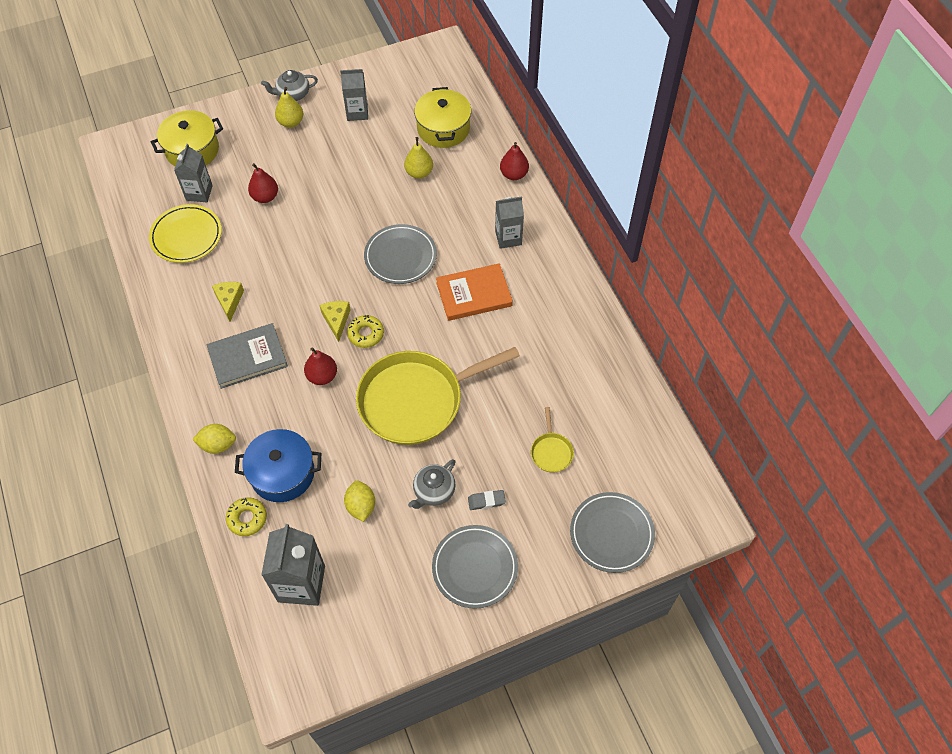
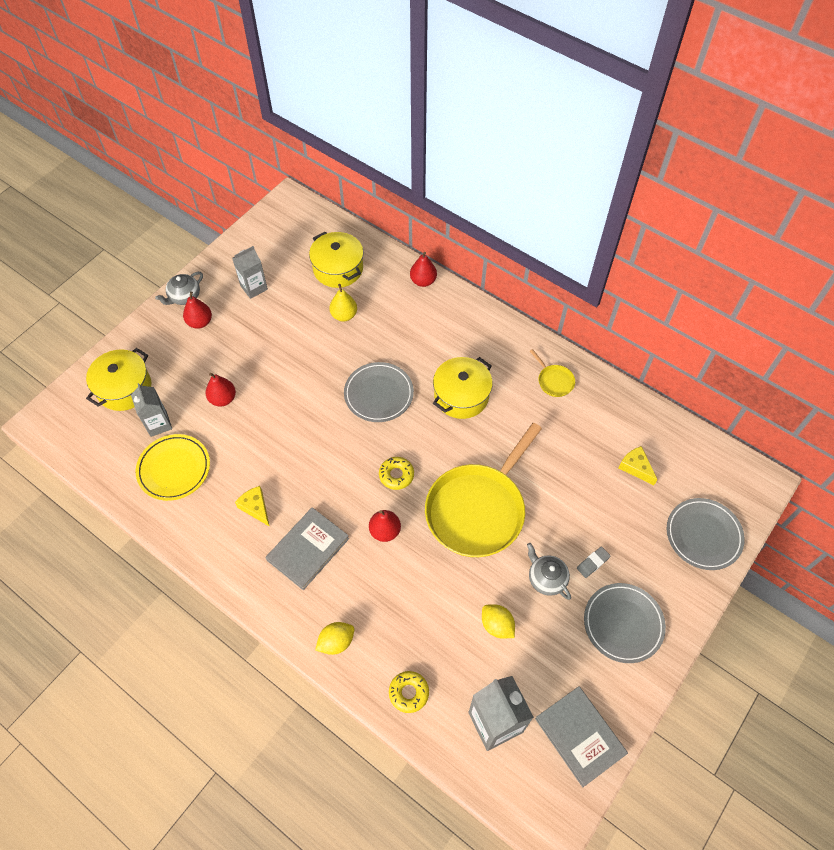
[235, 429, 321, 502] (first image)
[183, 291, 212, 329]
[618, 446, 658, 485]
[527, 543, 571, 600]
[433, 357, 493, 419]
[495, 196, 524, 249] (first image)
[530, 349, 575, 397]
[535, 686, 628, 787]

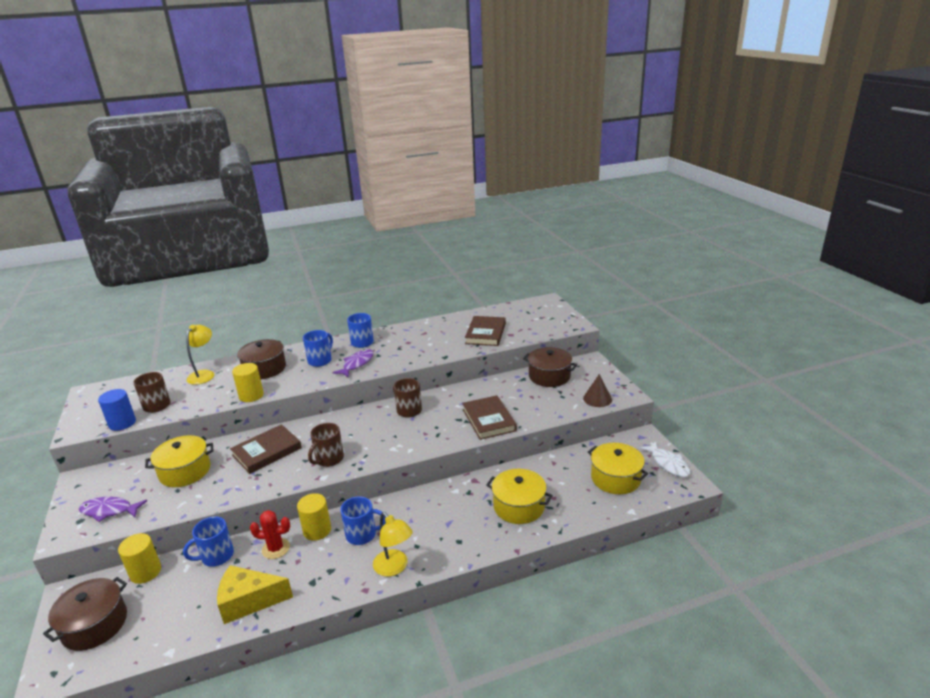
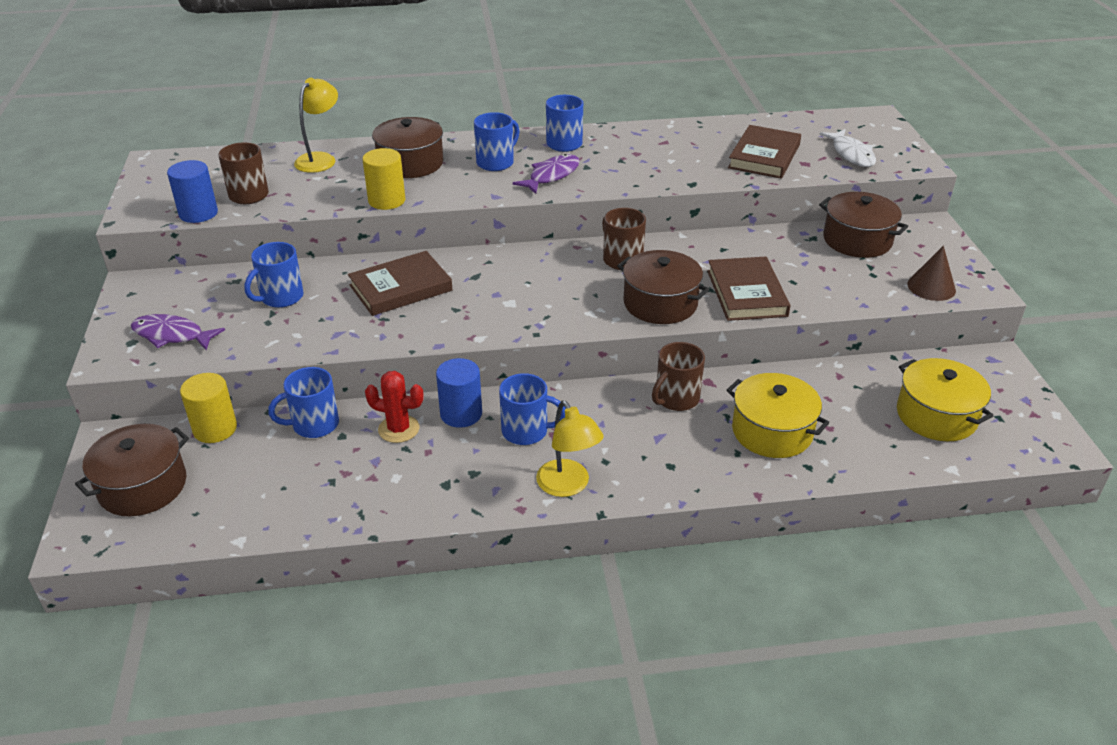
[245, 242, 304, 308]
[217, 565, 293, 624] (first image)
[436, 358, 482, 428]
[652, 342, 705, 411]
[819, 129, 876, 167]
[617, 250, 710, 324]

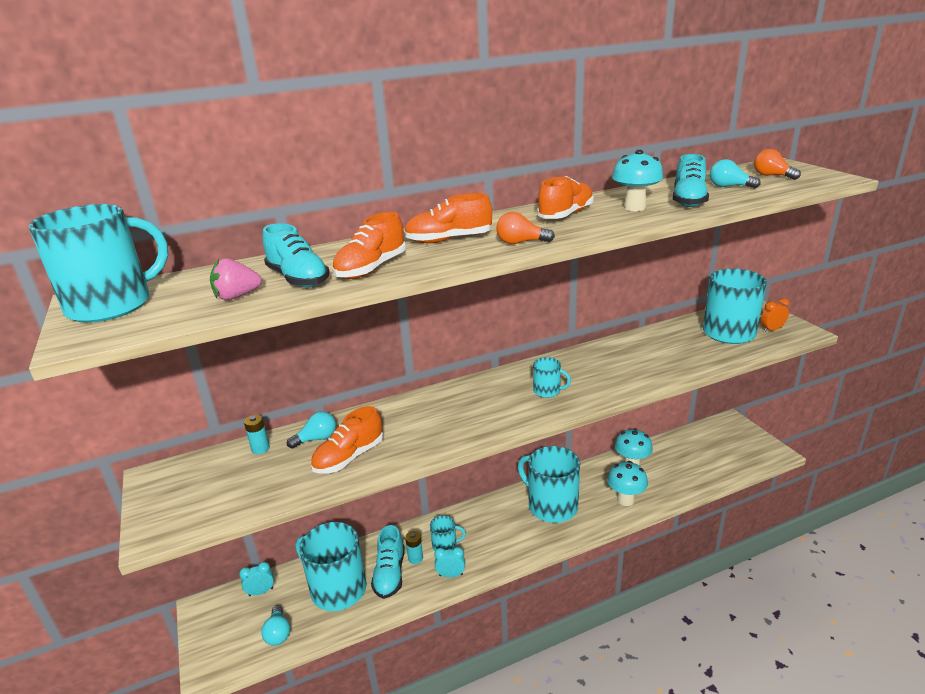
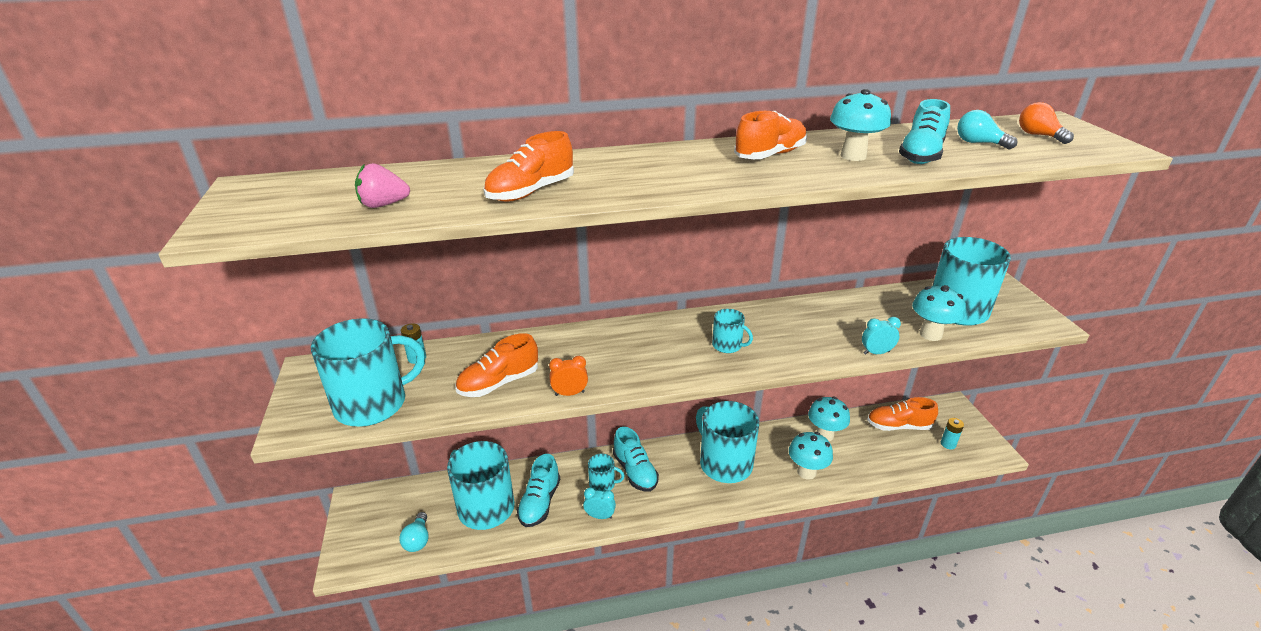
[311, 318, 425, 427]
[862, 317, 901, 355]
[613, 427, 659, 492]
[287, 411, 336, 448] (first image)
[867, 397, 938, 431]
[941, 418, 964, 449]
[496, 212, 555, 244] (first image)
[549, 356, 588, 396]
[912, 285, 966, 341]

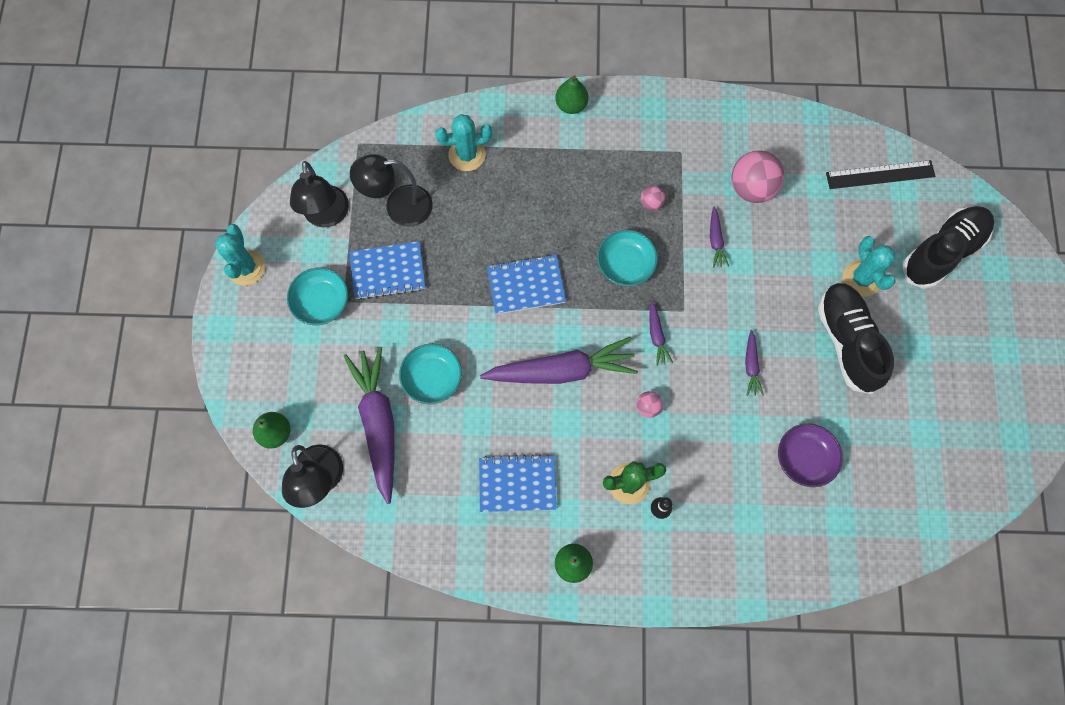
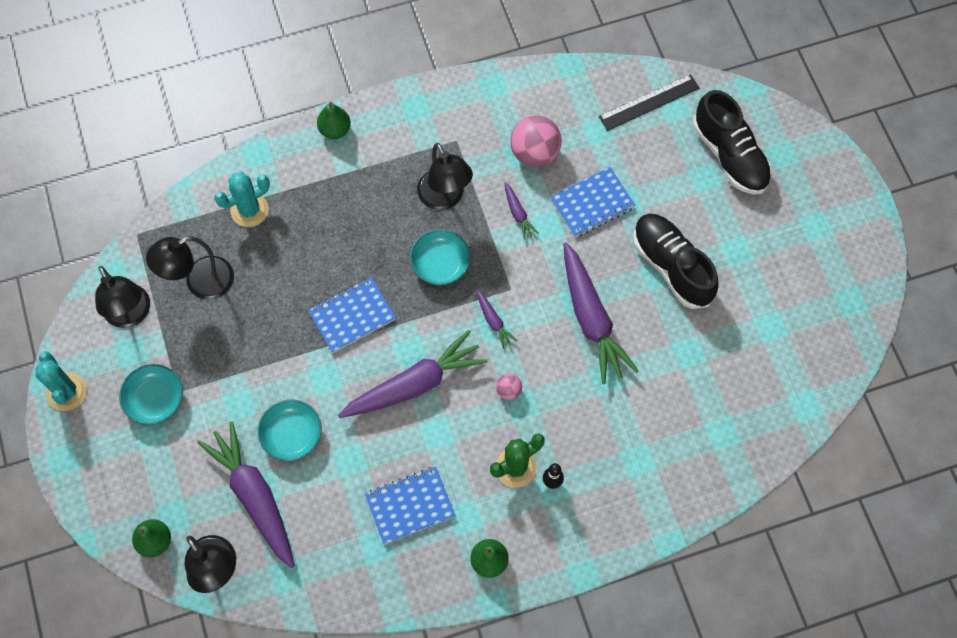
[550, 167, 636, 238]
[417, 143, 473, 210]
[563, 242, 639, 384]
[778, 423, 843, 487] (first image)
[843, 236, 895, 297] (first image)
[693, 90, 772, 195]

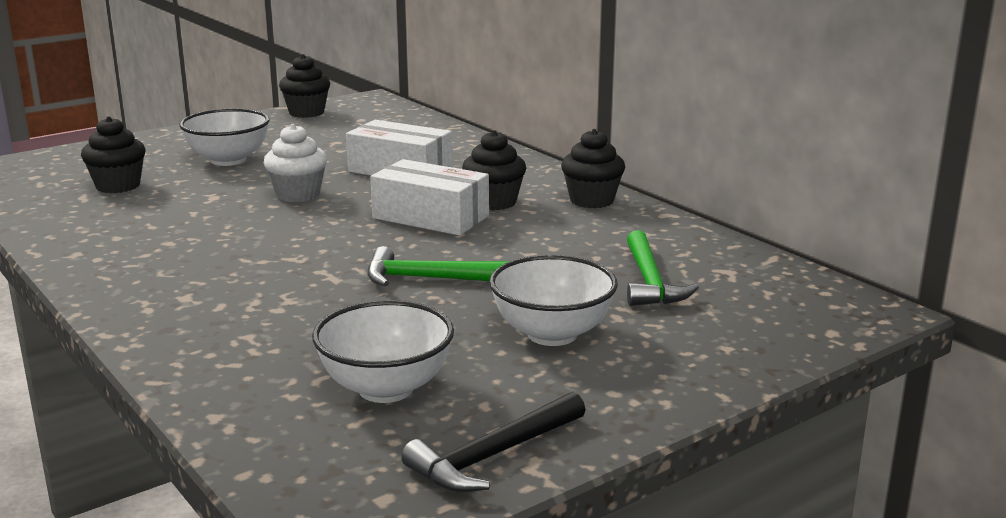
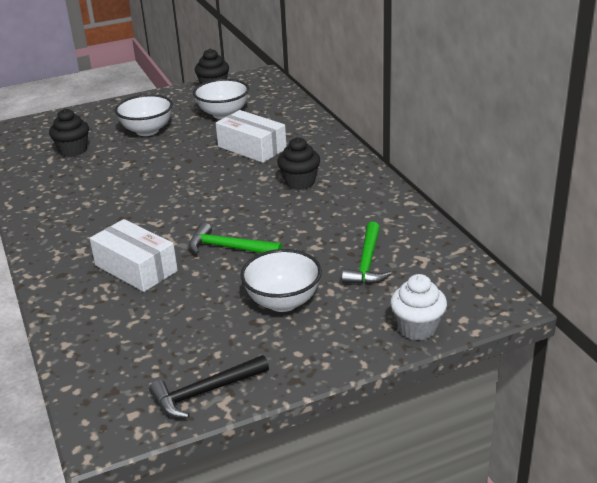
[390, 274, 447, 340]
[193, 79, 249, 119]
[90, 219, 178, 292]
[561, 129, 625, 208] (first image)

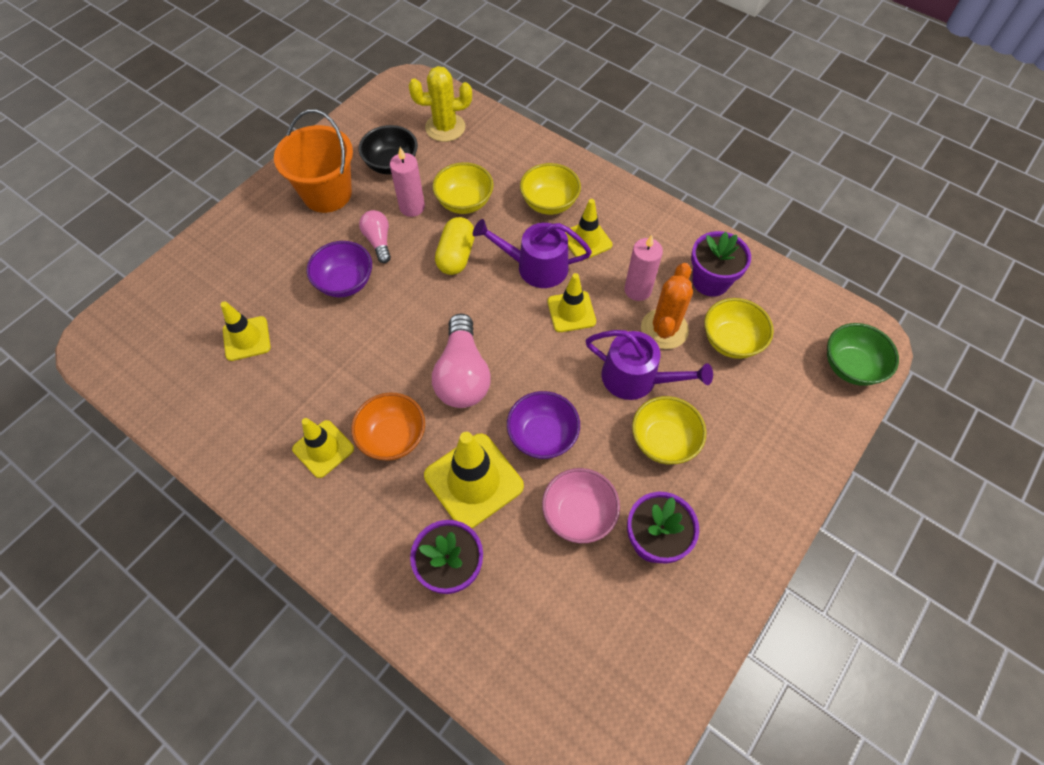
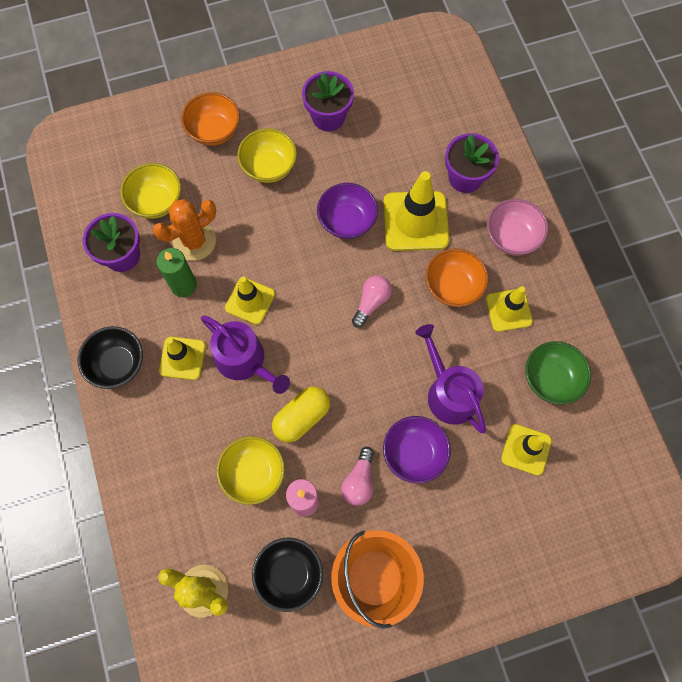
[352, 275, 392, 328]
[520, 163, 581, 215] (first image)
[487, 199, 548, 256]
[415, 324, 486, 433]
[157, 248, 197, 297]
[525, 341, 591, 405]
[78, 326, 143, 389]
[181, 92, 240, 146]

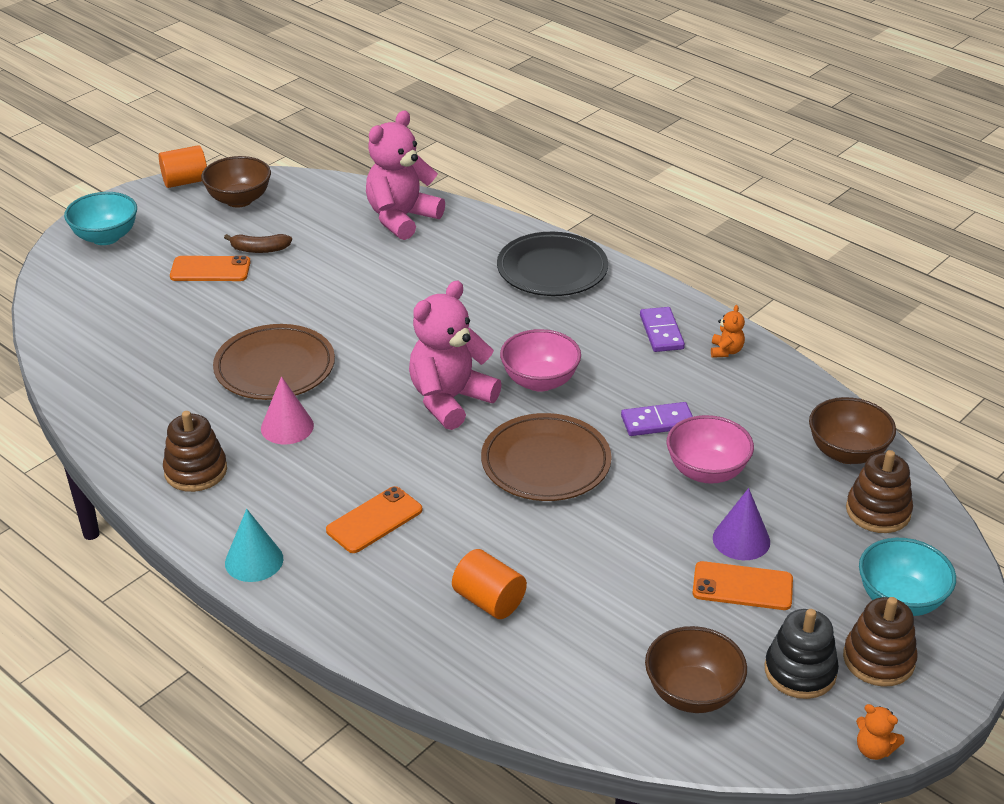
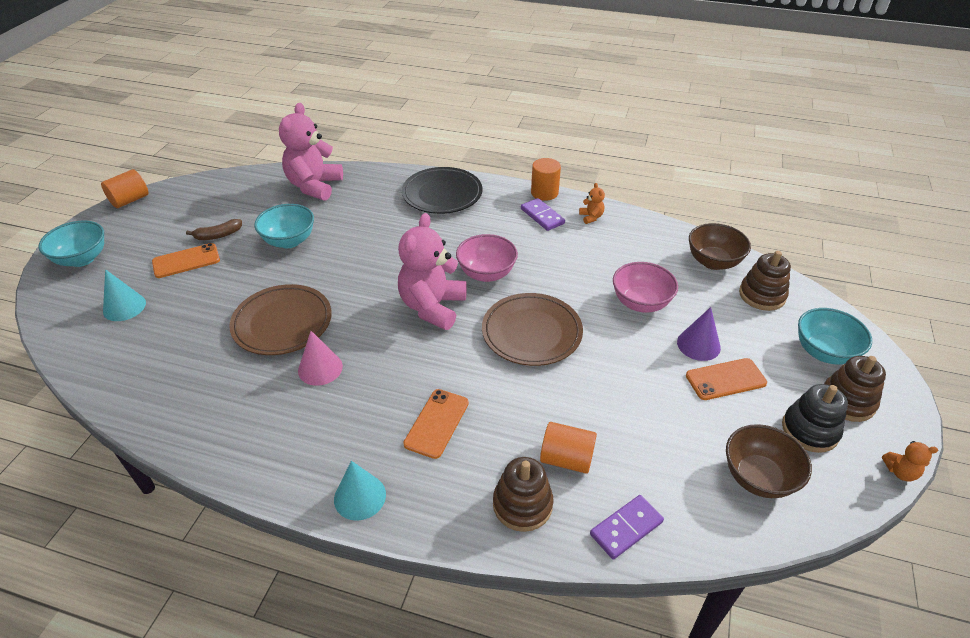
[493, 457, 553, 532]
[201, 156, 271, 208] (first image)
[590, 495, 664, 559]
[103, 269, 146, 321]
[254, 204, 314, 248]
[531, 158, 561, 201]

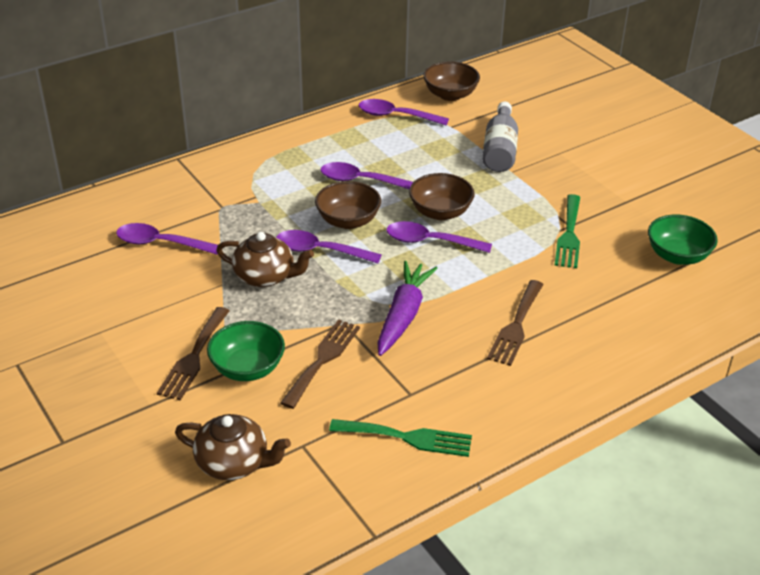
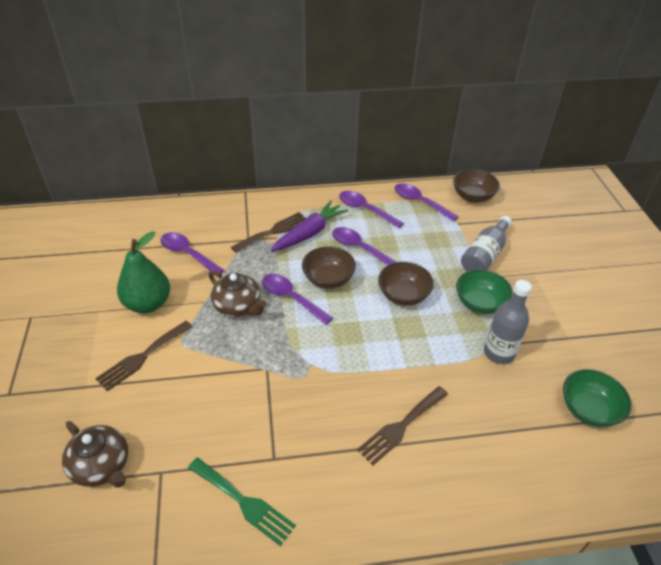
[456, 269, 513, 314]
[231, 212, 306, 253]
[271, 200, 348, 252]
[339, 191, 404, 228]
[484, 280, 532, 364]
[117, 231, 170, 313]

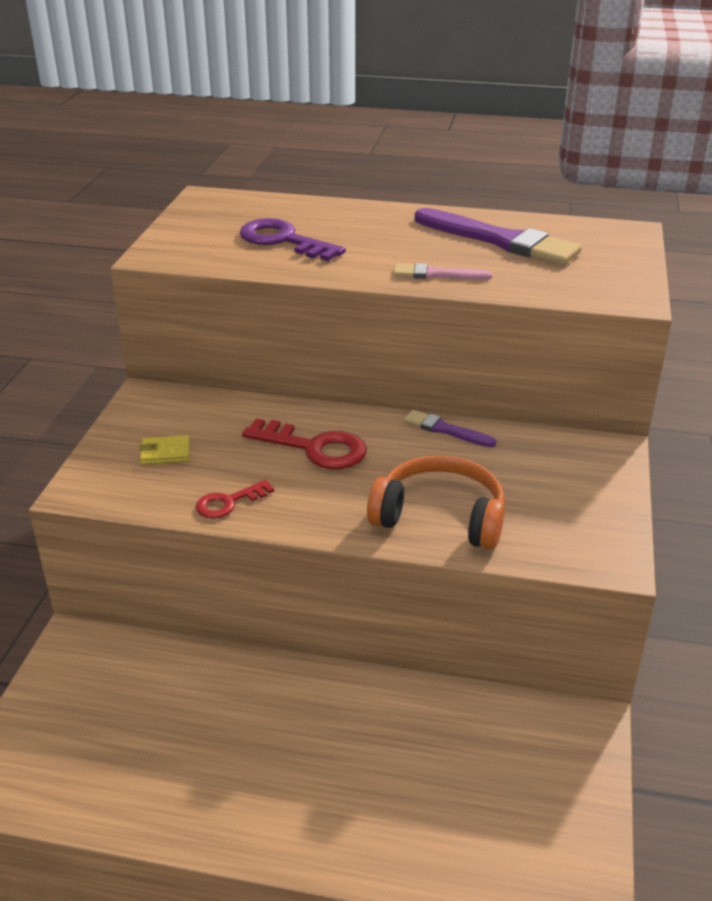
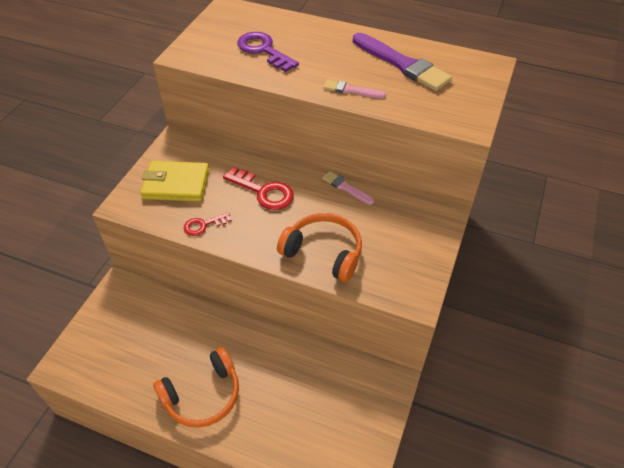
[140, 161, 209, 202]
[322, 171, 374, 205]
[153, 347, 239, 428]

